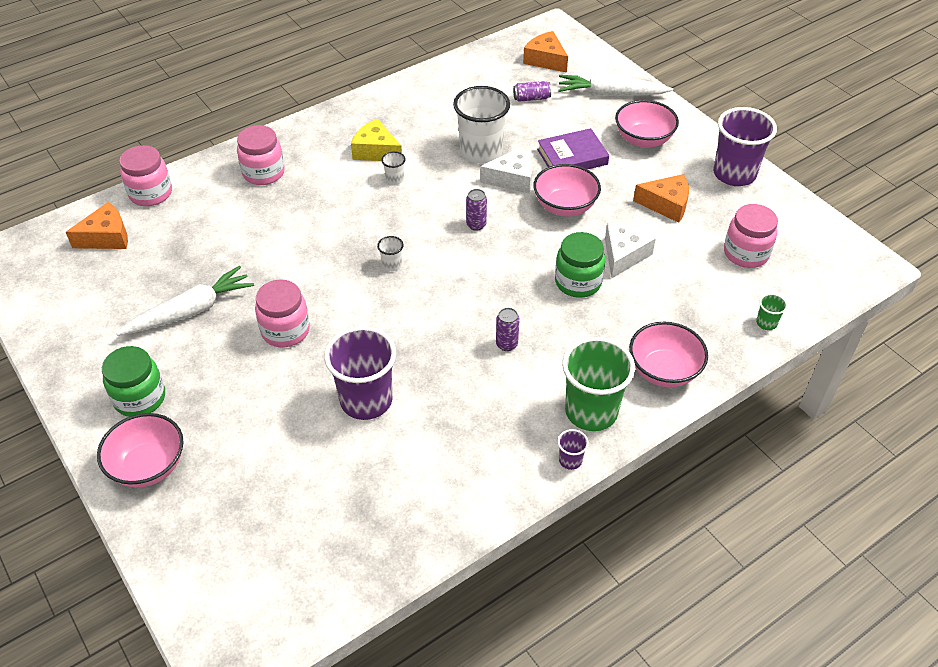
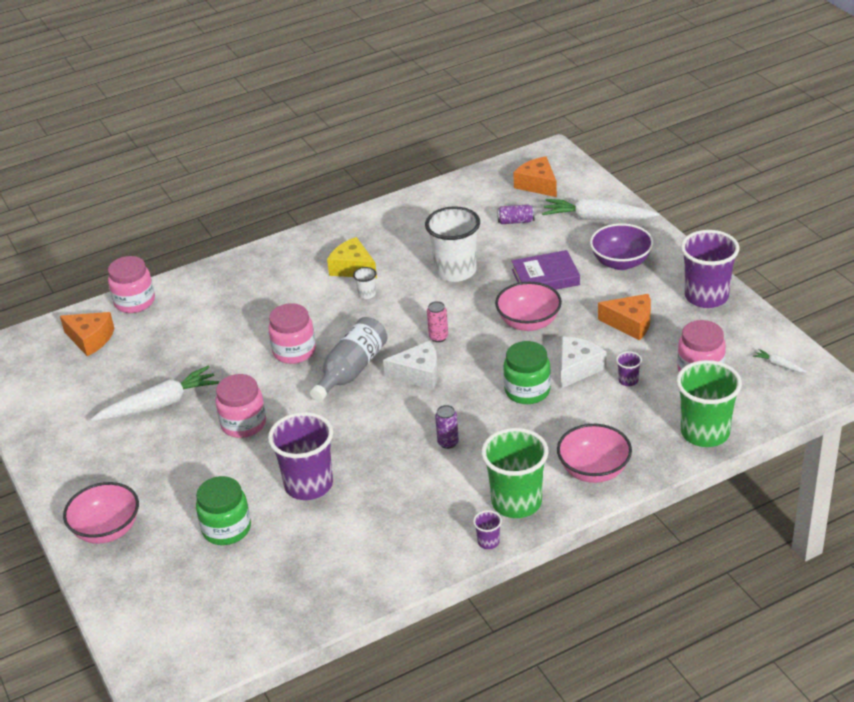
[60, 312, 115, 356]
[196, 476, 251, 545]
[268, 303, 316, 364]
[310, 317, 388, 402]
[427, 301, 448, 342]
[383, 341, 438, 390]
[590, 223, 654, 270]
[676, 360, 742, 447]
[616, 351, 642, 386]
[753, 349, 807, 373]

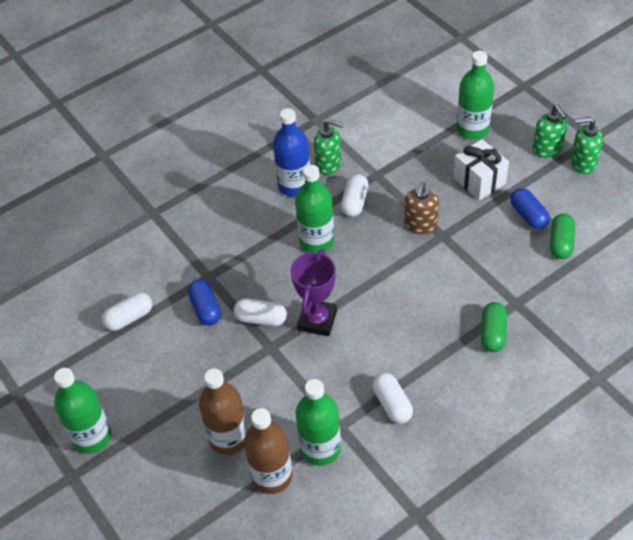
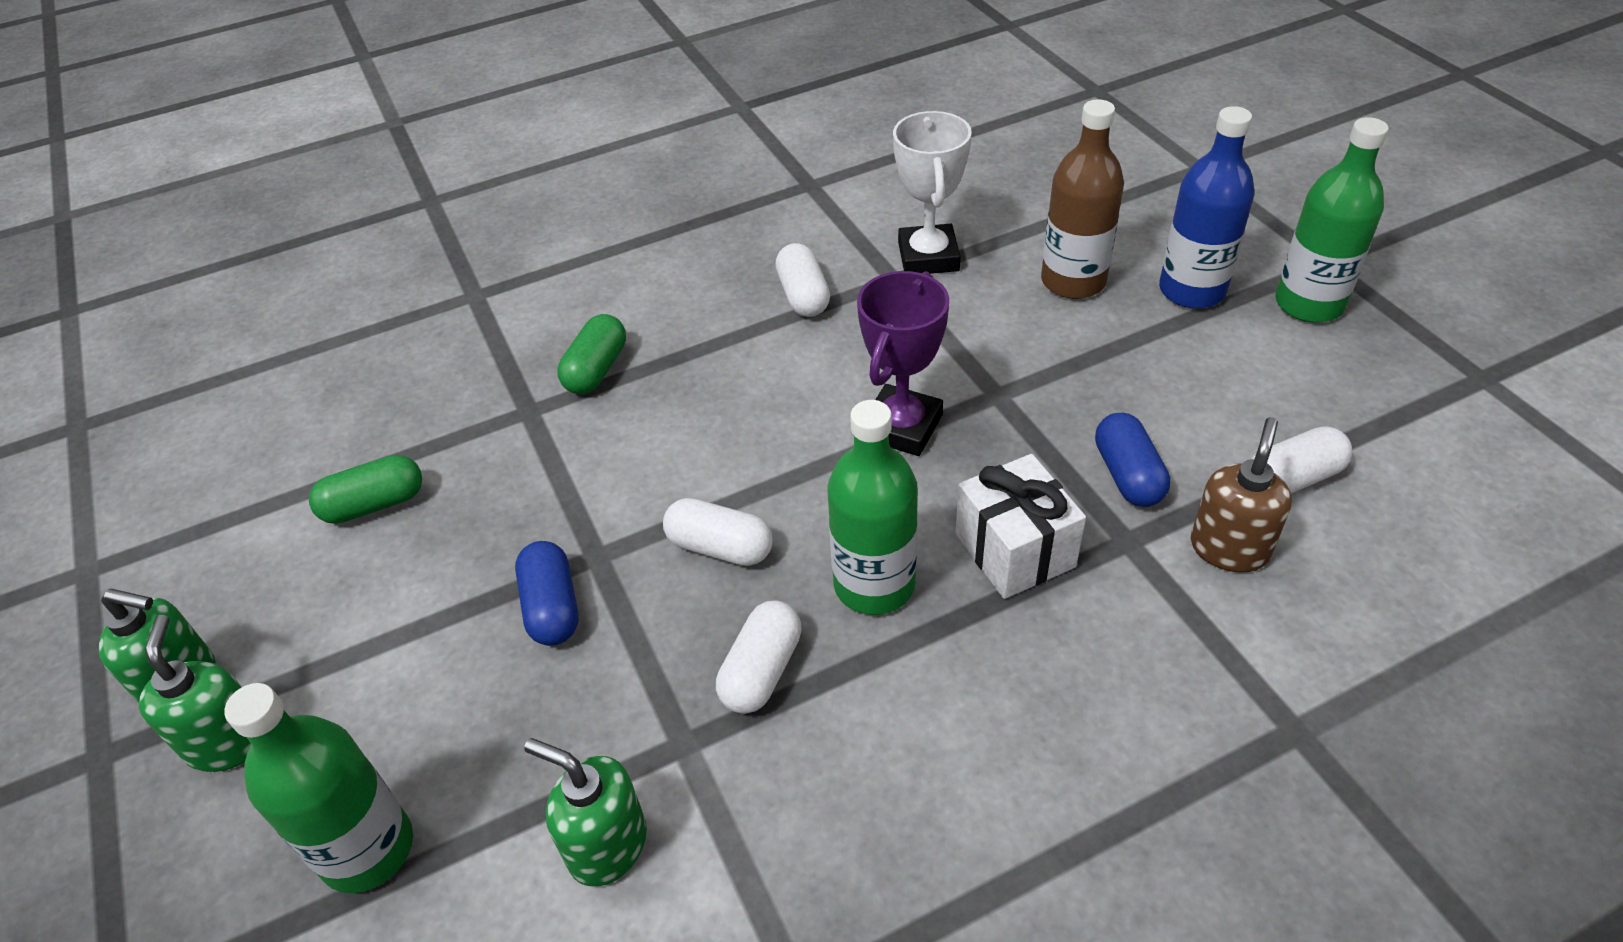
[663, 498, 773, 566]
[244, 408, 293, 494] (first image)
[1159, 106, 1255, 309]
[893, 111, 972, 274]
[524, 738, 647, 886]
[1191, 417, 1292, 573]
[956, 454, 1086, 599]
[515, 541, 578, 646]
[309, 455, 422, 524]

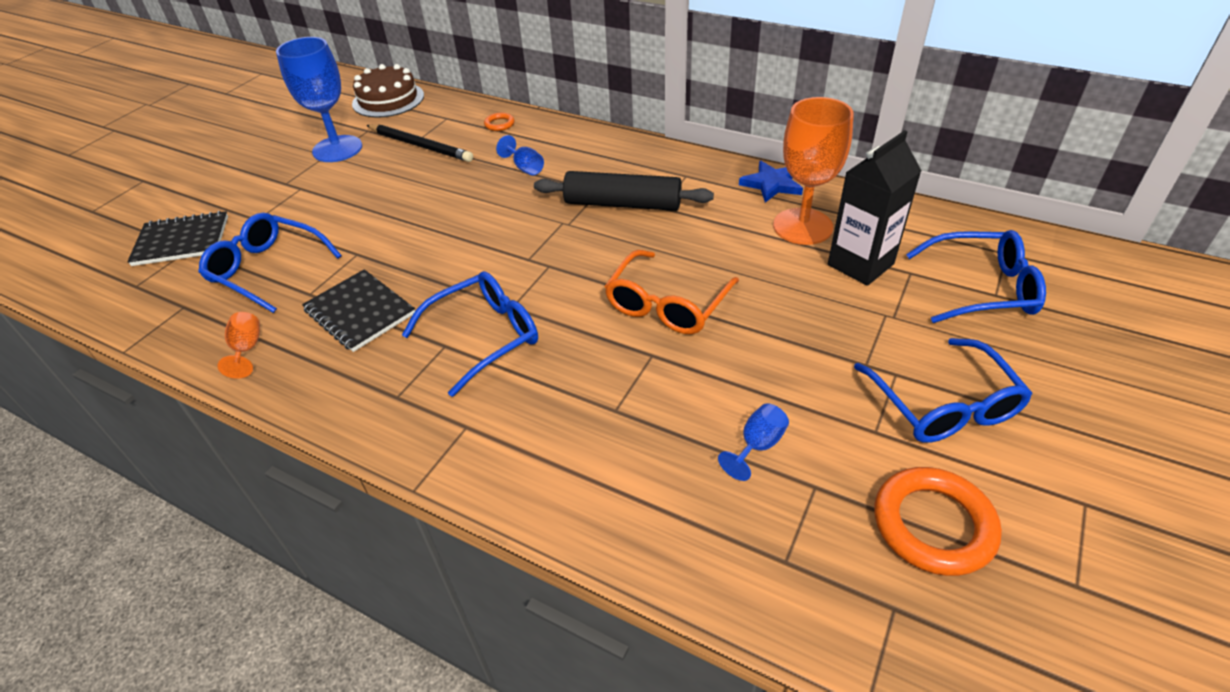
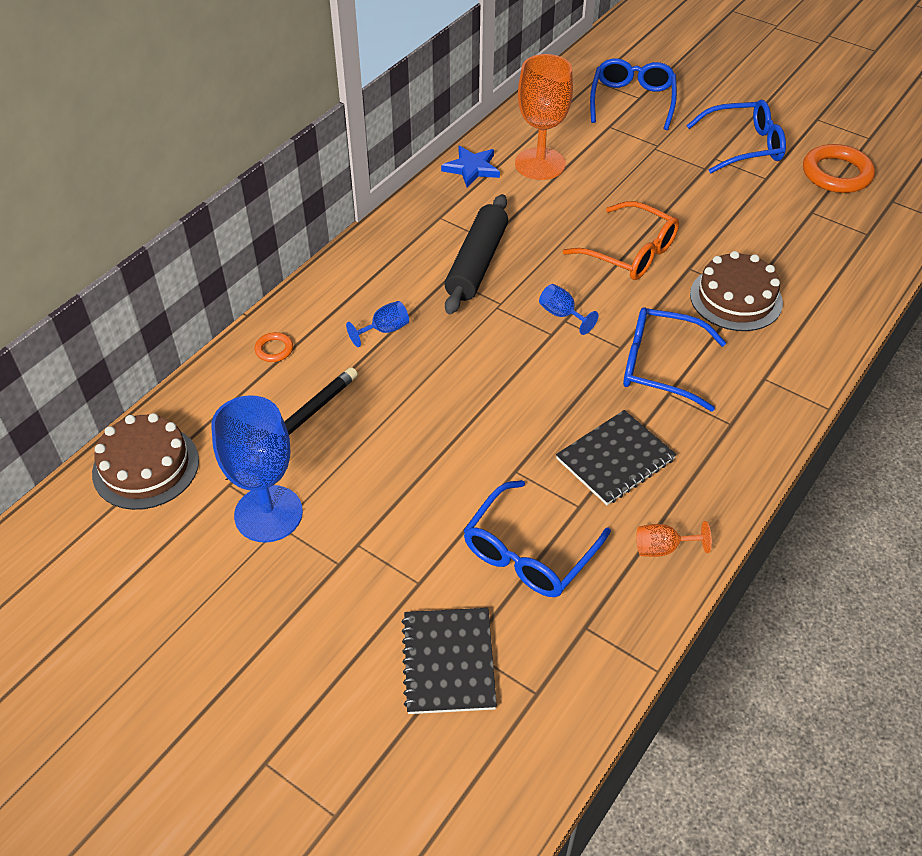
[623, 307, 726, 412]
[539, 284, 599, 335]
[828, 130, 921, 286] (first image)
[690, 251, 783, 331]

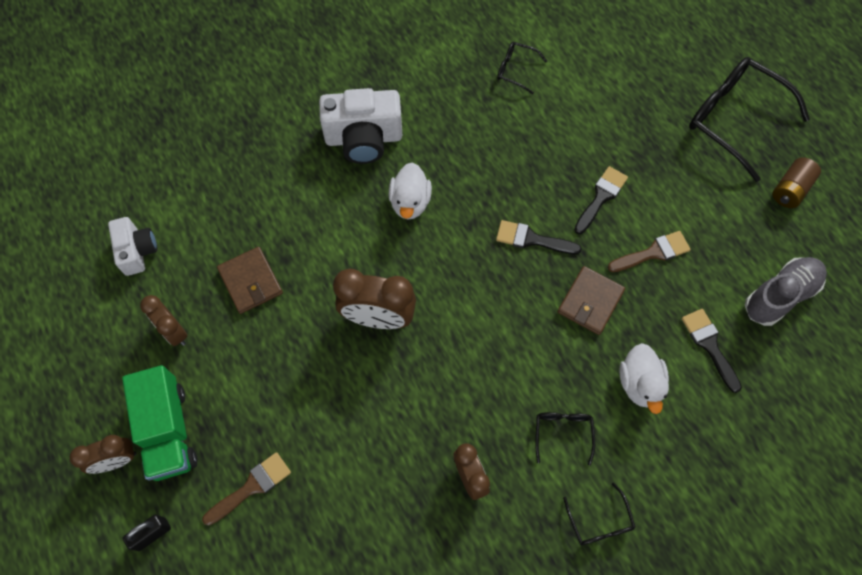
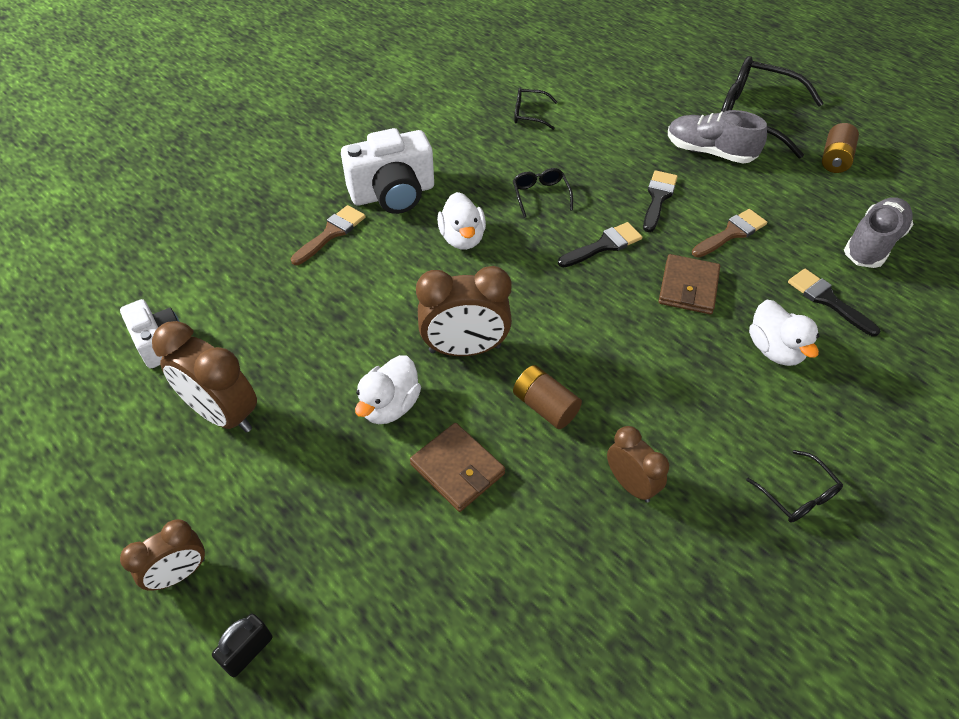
[122, 365, 197, 481] (first image)
[152, 321, 257, 433]
[291, 205, 366, 265]
[410, 423, 505, 512]
[558, 222, 642, 267]
[513, 168, 573, 218]
[355, 355, 421, 424]
[513, 365, 582, 429]
[668, 110, 767, 164]

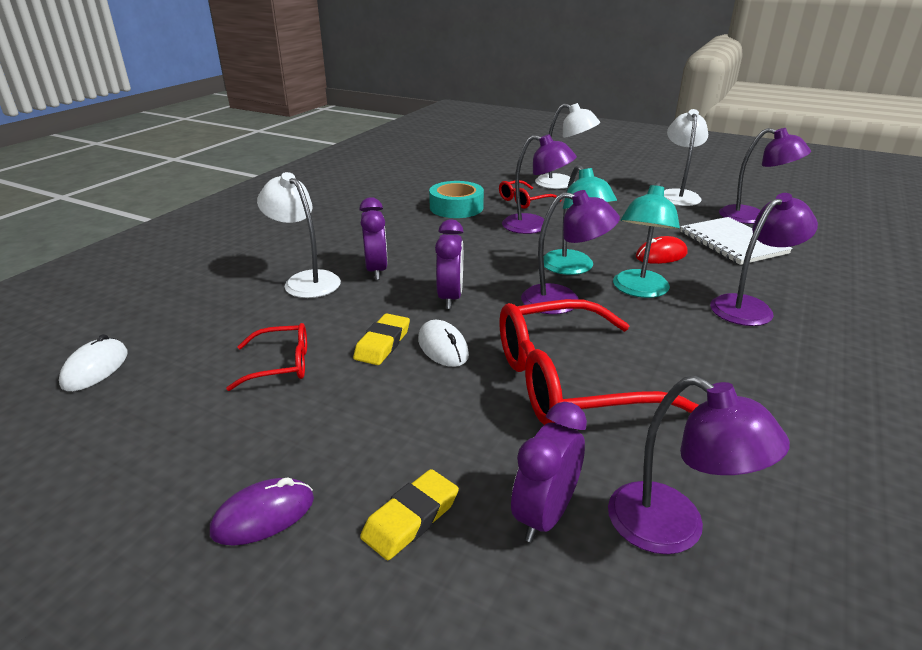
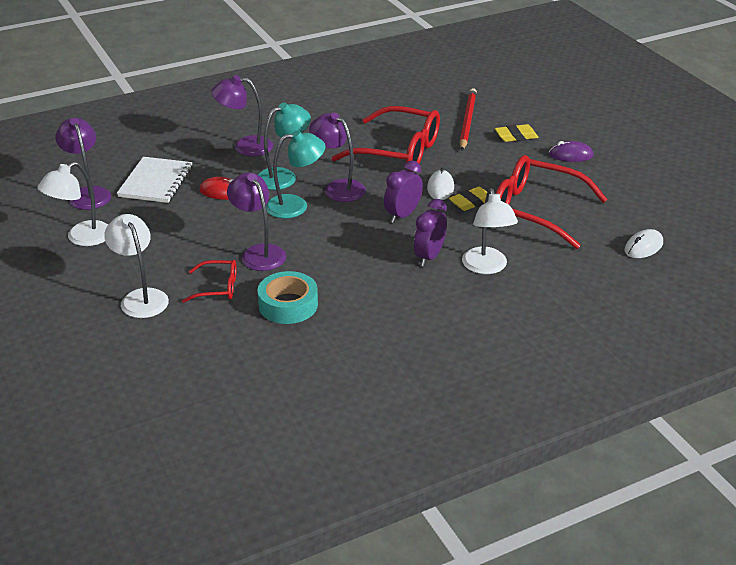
[496, 155, 608, 249]
[459, 88, 477, 150]
[266, 130, 325, 218]
[608, 376, 790, 554] (first image)

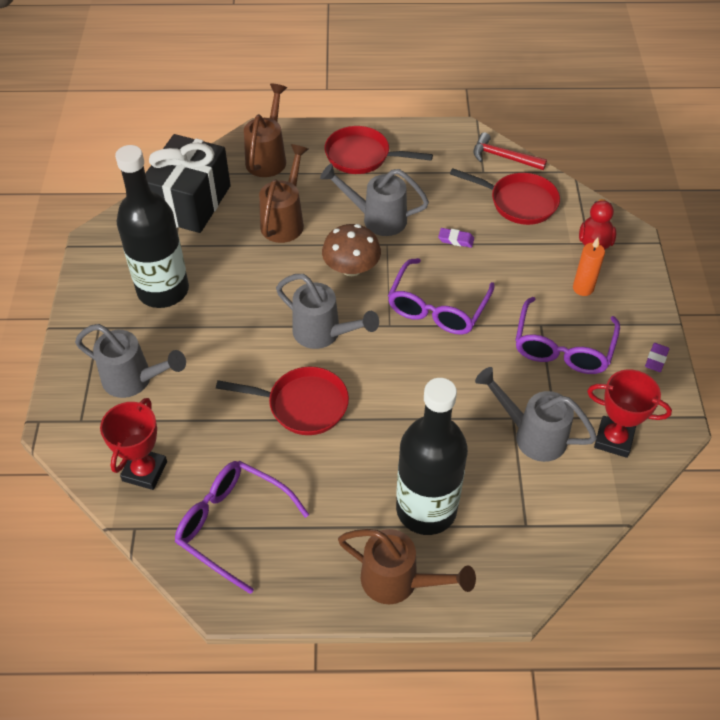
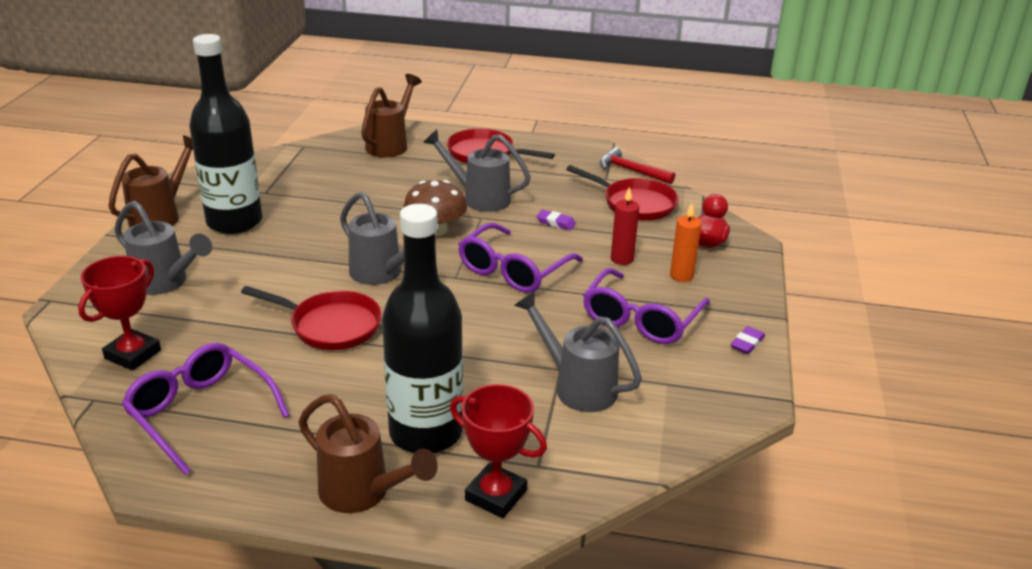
[145, 134, 231, 233] (first image)
[109, 136, 193, 227]
[450, 384, 547, 518]
[611, 187, 639, 265]

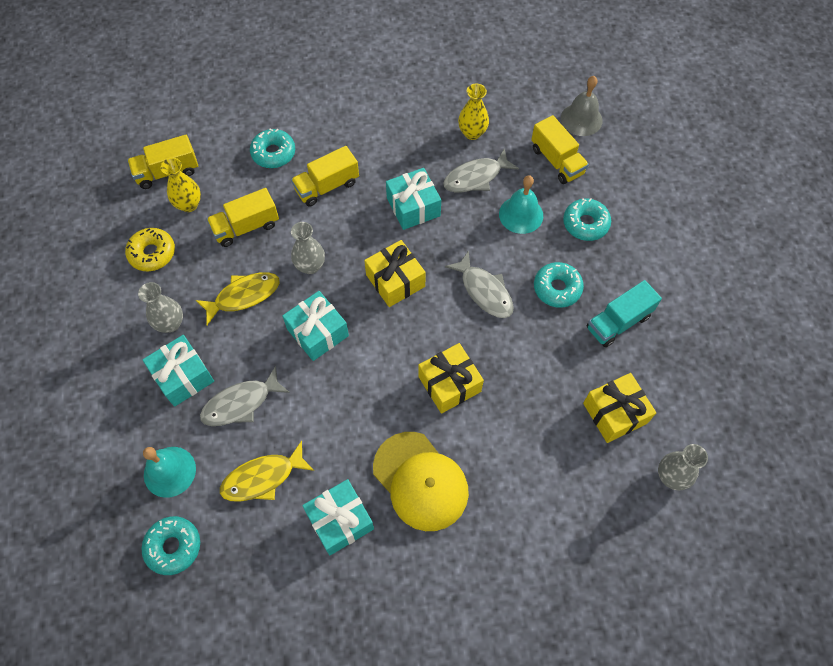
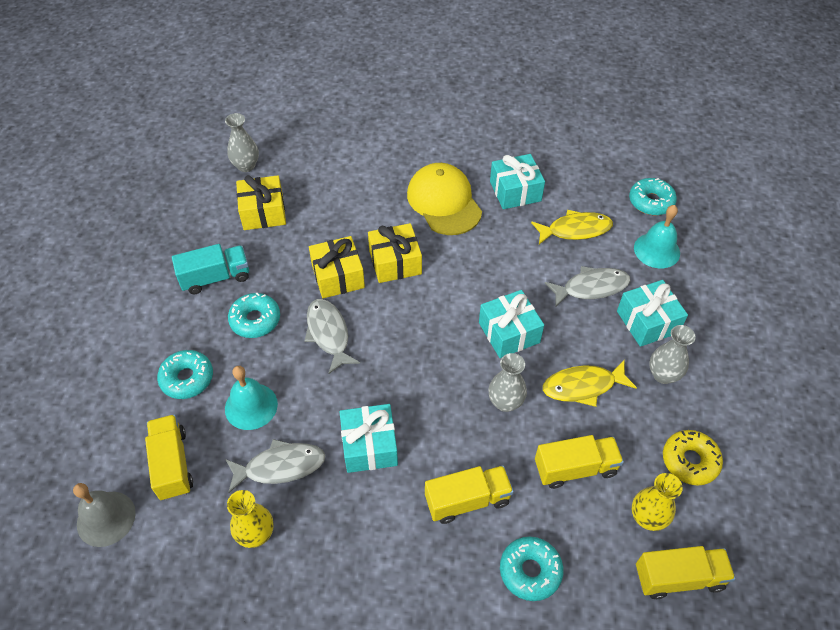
[309, 236, 365, 298]

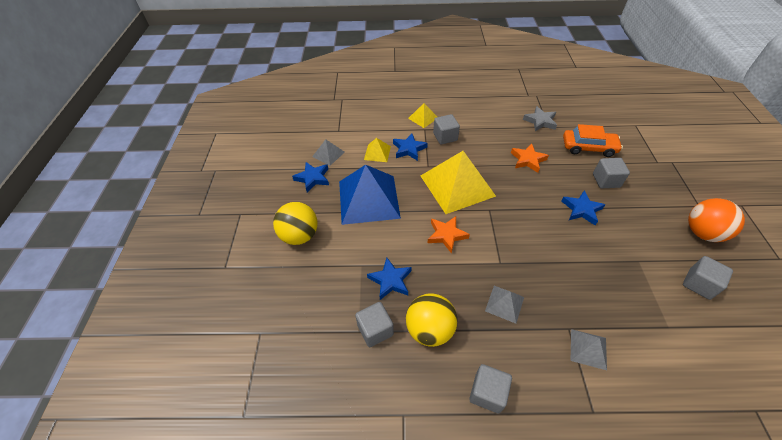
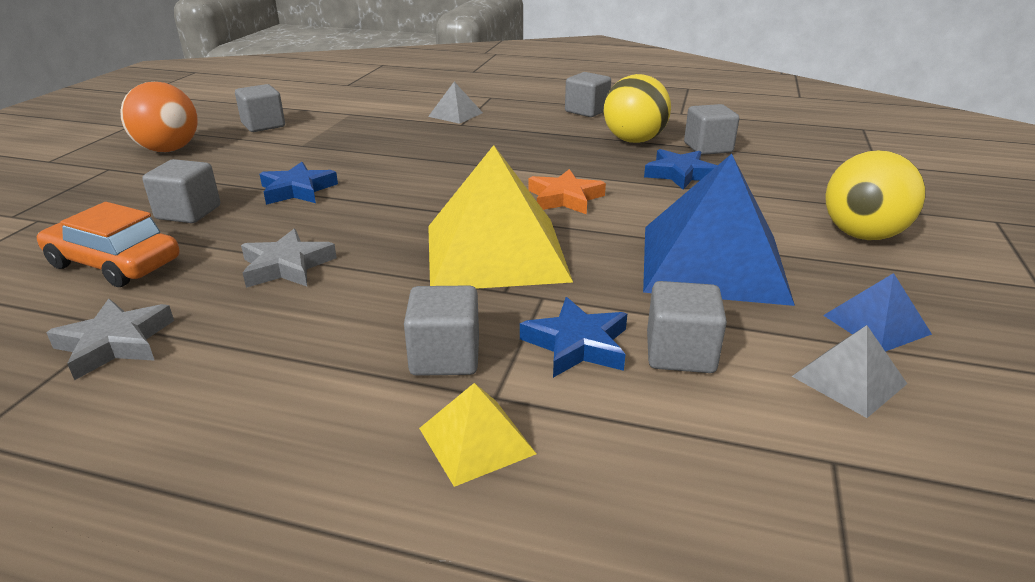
[823, 273, 932, 352]
[647, 281, 727, 373]
[485, 286, 524, 324] (first image)
[241, 229, 337, 288]

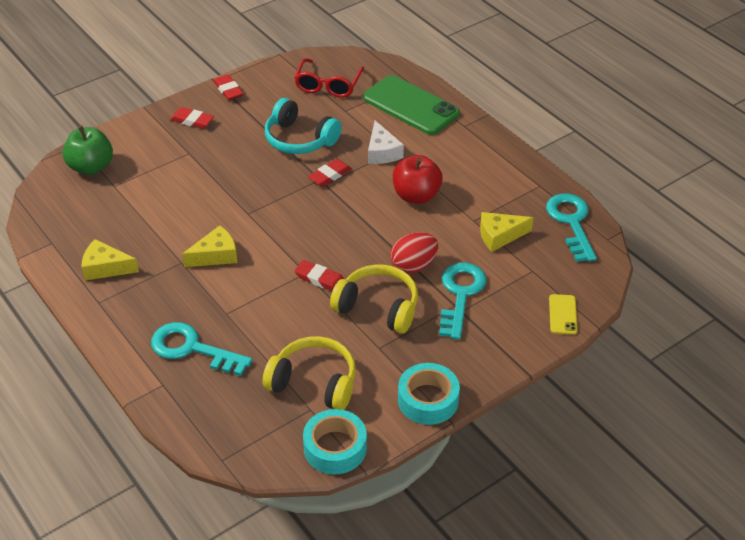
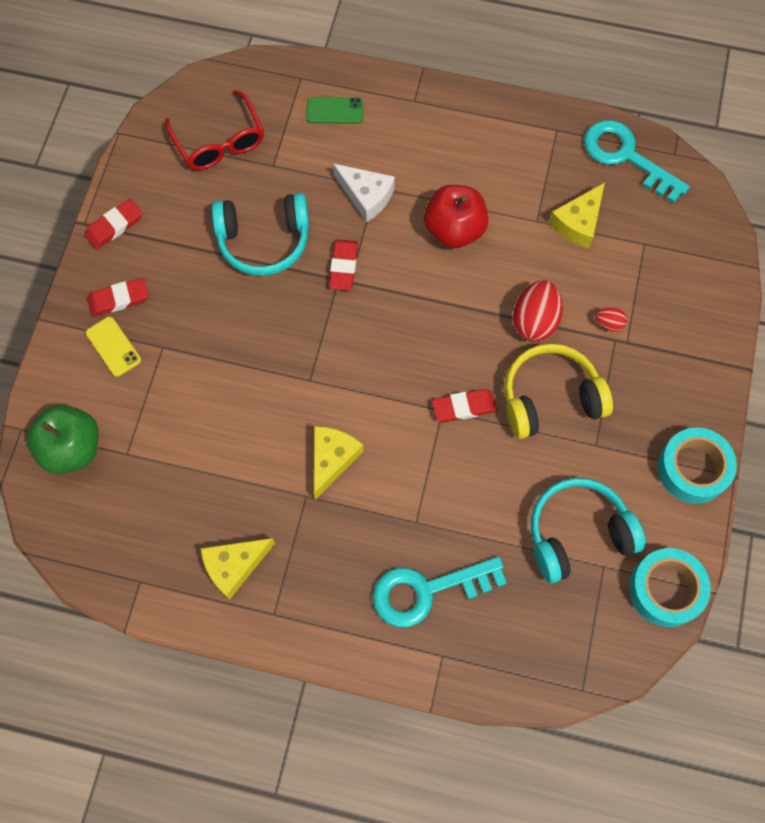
[85, 199, 142, 249]
[531, 478, 646, 583]
[306, 97, 363, 124]
[595, 307, 627, 331]
[86, 317, 141, 377]

